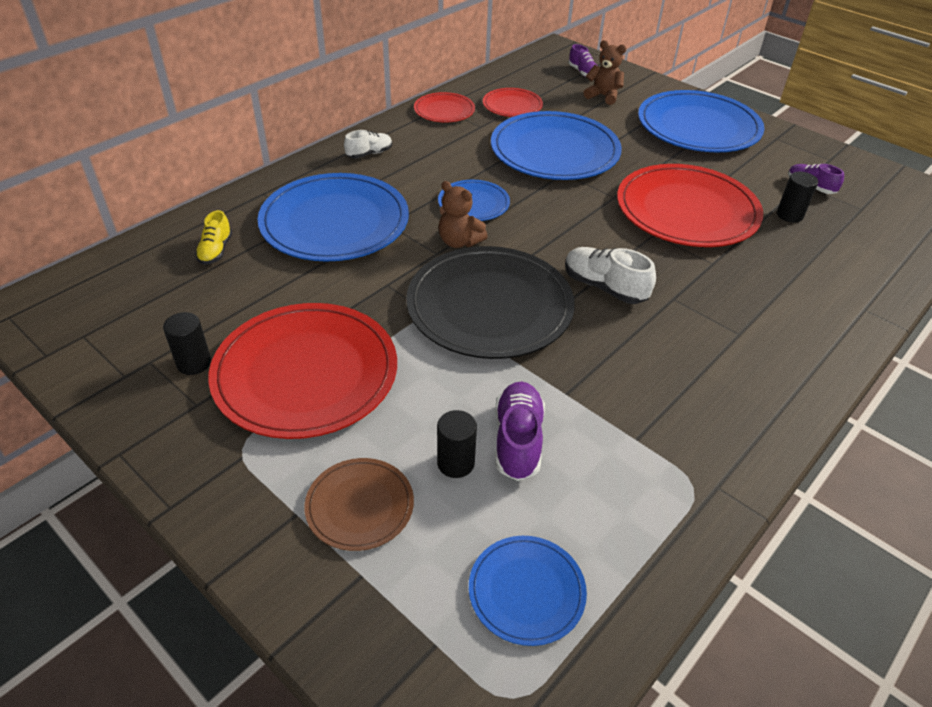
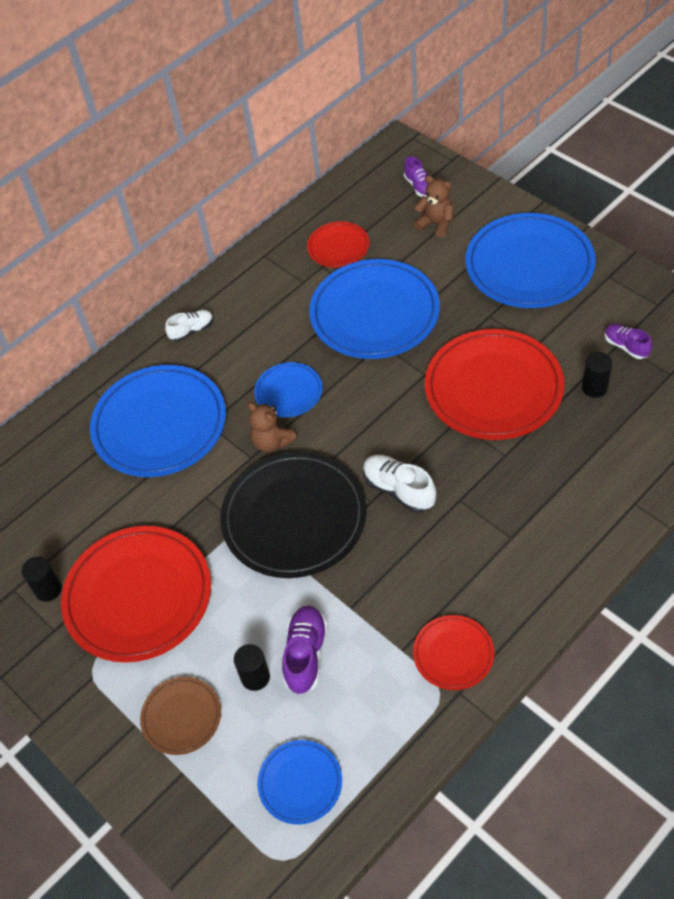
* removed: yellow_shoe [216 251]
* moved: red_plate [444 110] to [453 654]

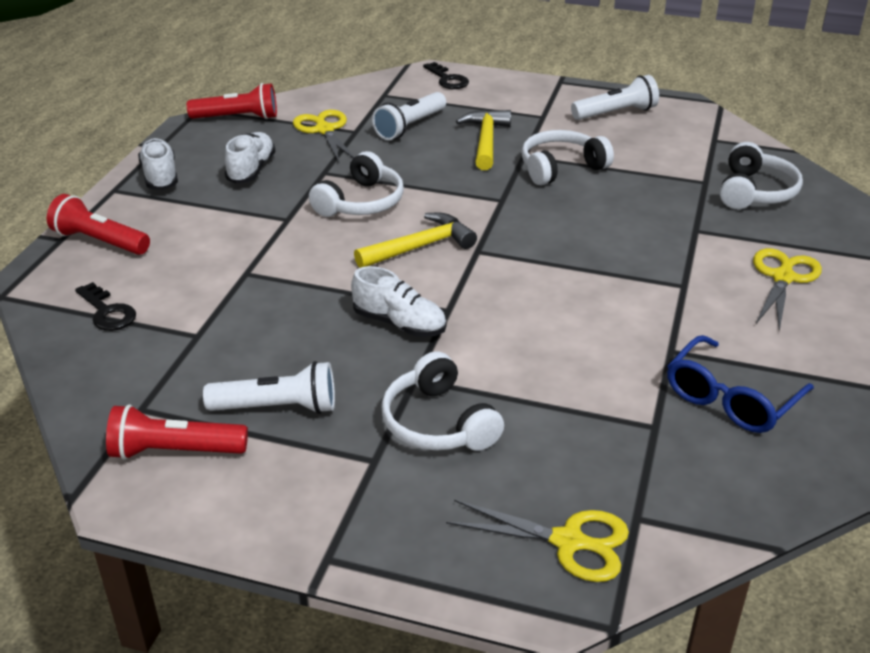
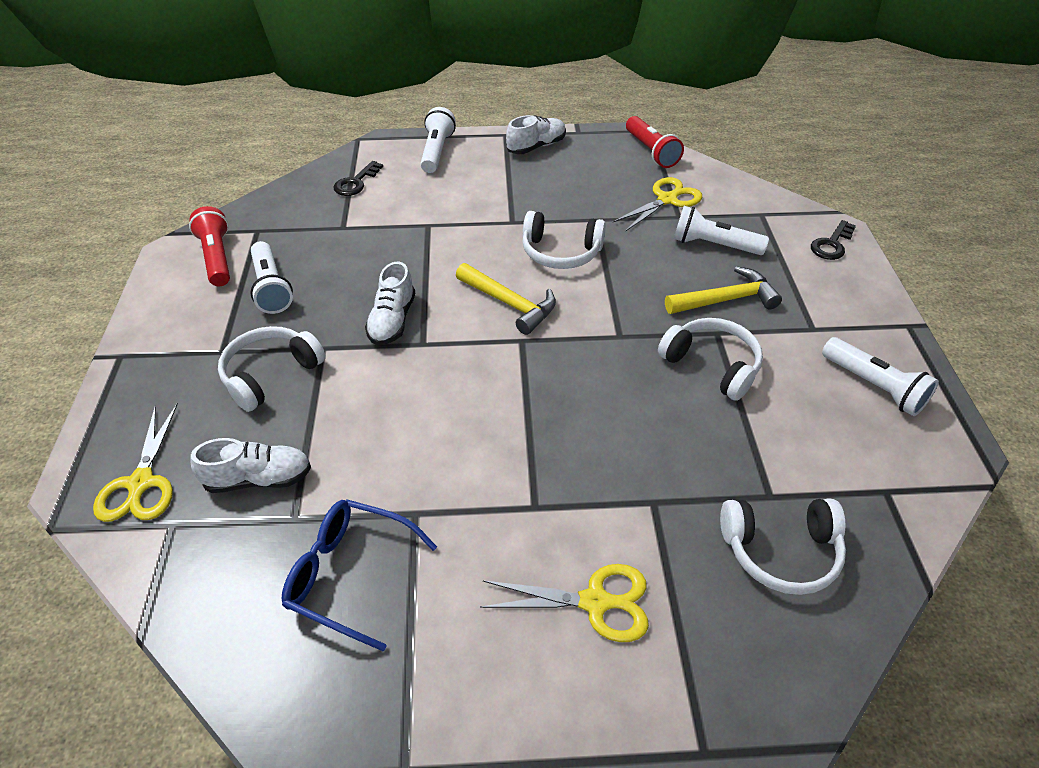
* moved: white_shoe [251 170] to [259 479]
* recoloured: red_flashlight [100 241] to white_flashlight [436 151]

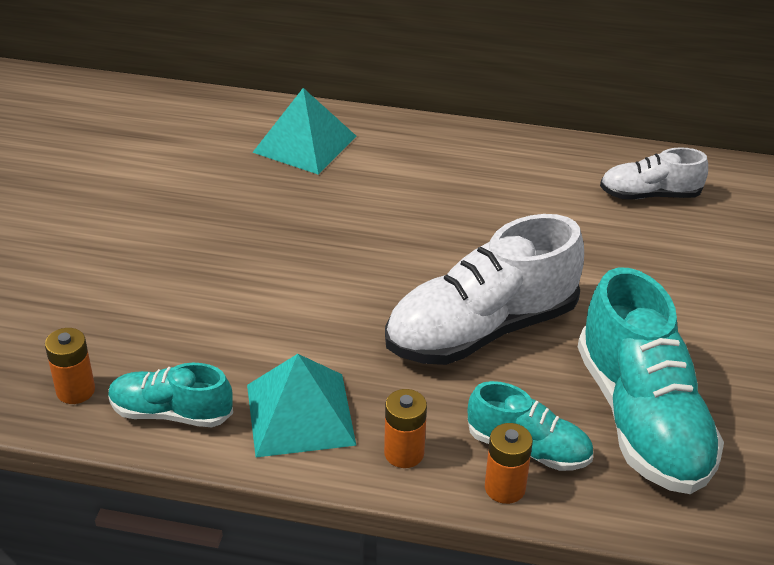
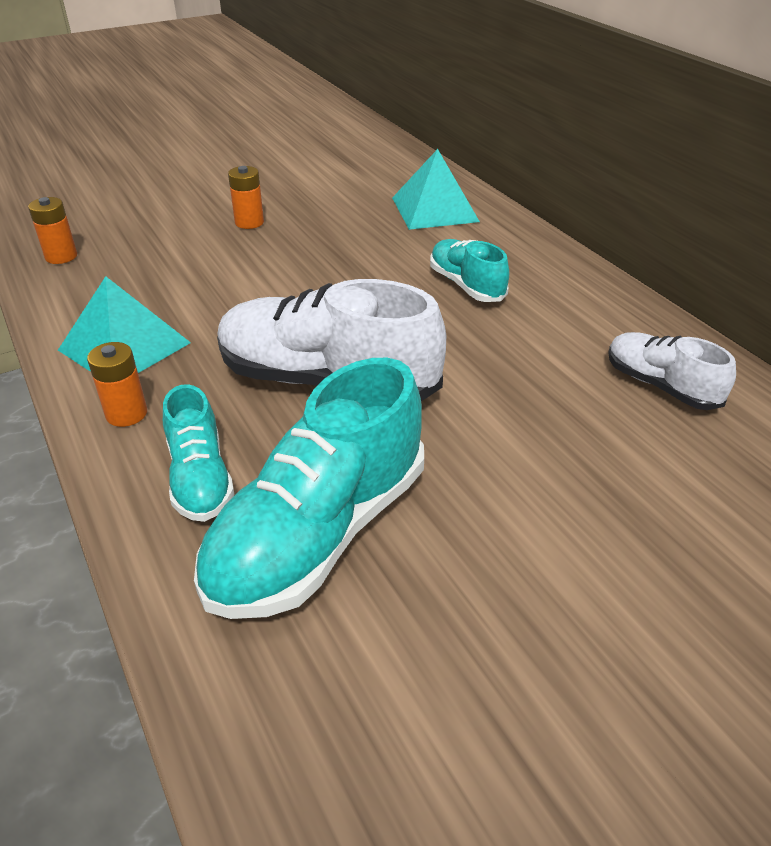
* moved: turquoise_shoe [171 413] to [466 285]
* moved: orange_battery [505 488] to [249 222]

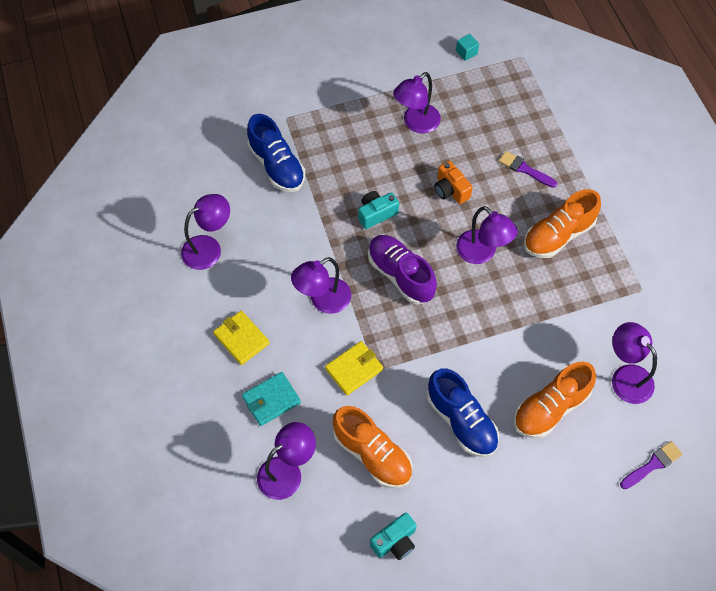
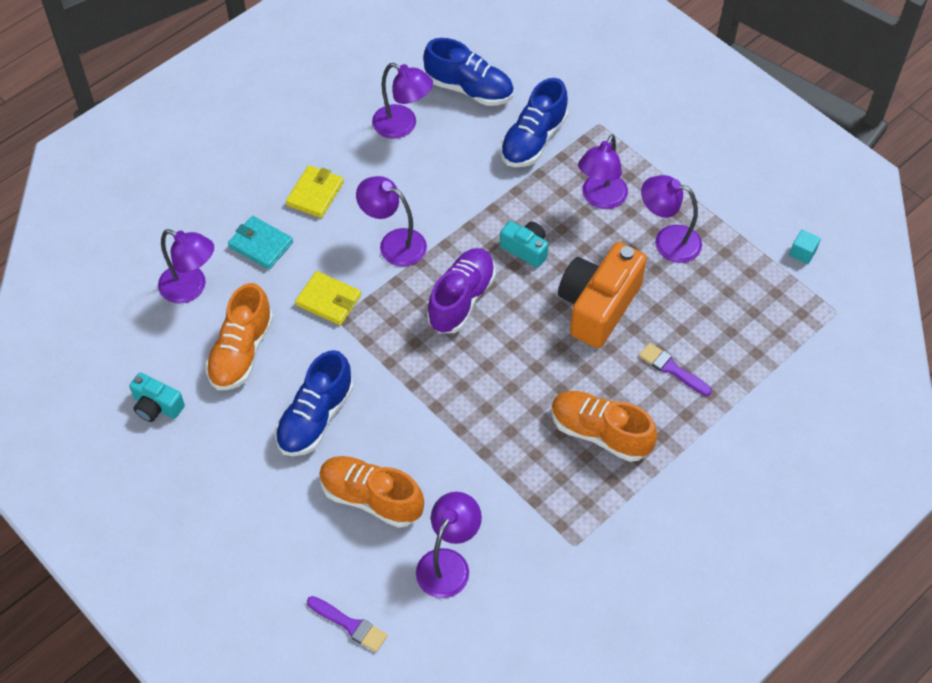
* added: blue_shoe [469 89]
* moved: purple_lamp [482 253] to [600 199]
* turned: purple_brush [525 169] = [672 369] 60 degrees counterclockwise
* resized: orange_camera [450 190] = [598 306] x1.93

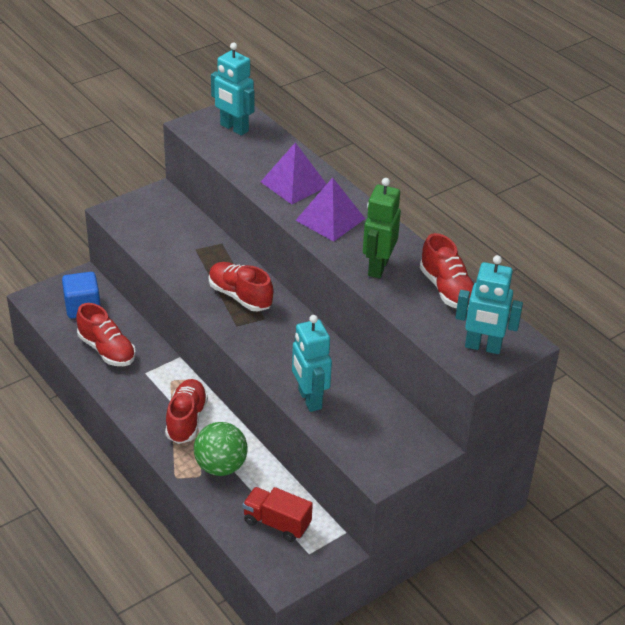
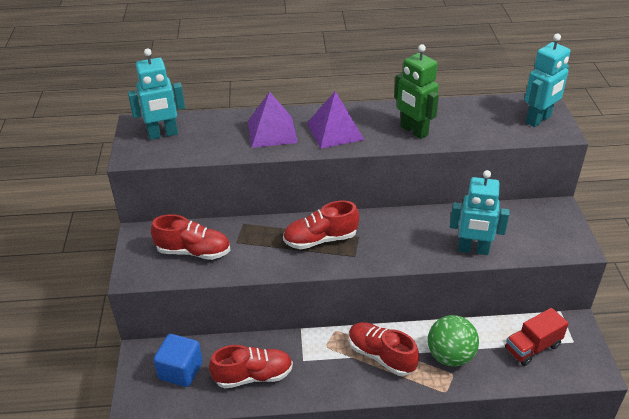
* moved: red_shoe [447 290] to [193 251]

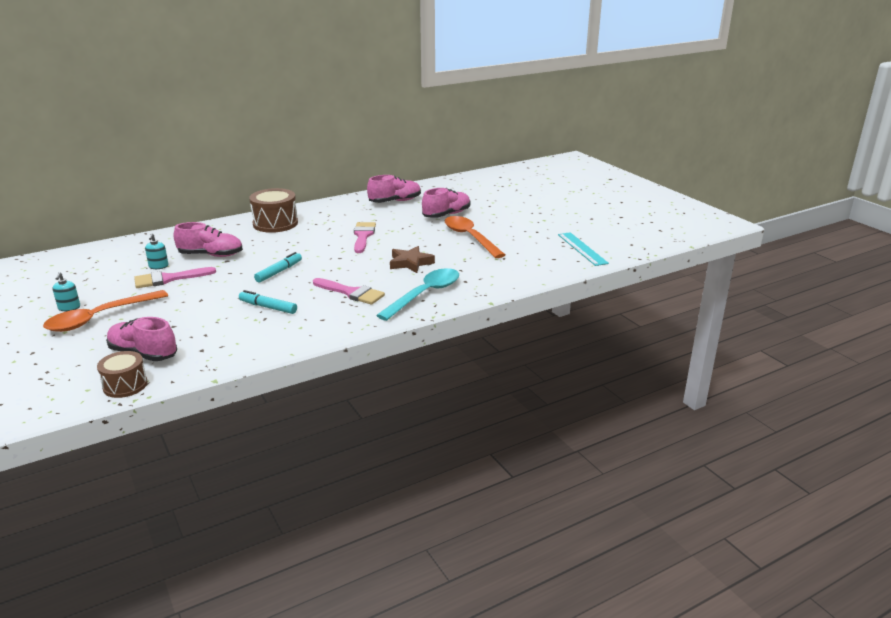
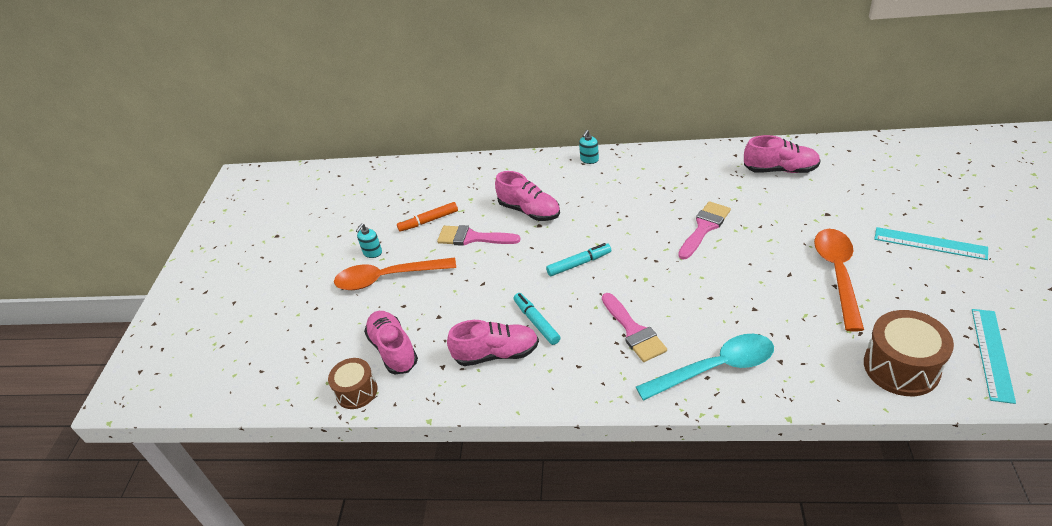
* removed: brown_star [410 263]
* added: orange_marker [429 221]
* added: turquoise_ruler [930 243]
* moved: turquoise_soap_dispenser [158 266] to [589 159]
* moved: brown_drum [275 223] to [901 367]
* moved: pink_shoe [446 215] to [496 354]

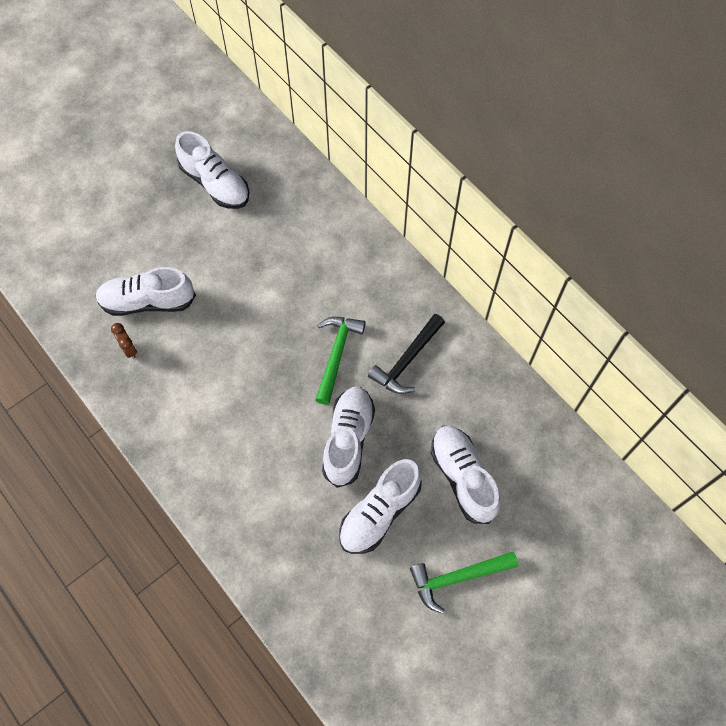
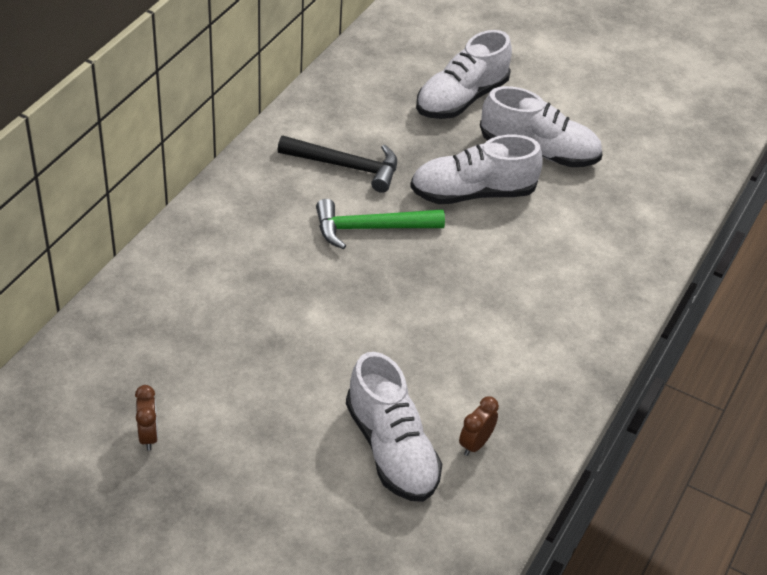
* removed: green_hammer [458 577]
* replaced: white_shoe [215 184] to brown_clock [148 436]

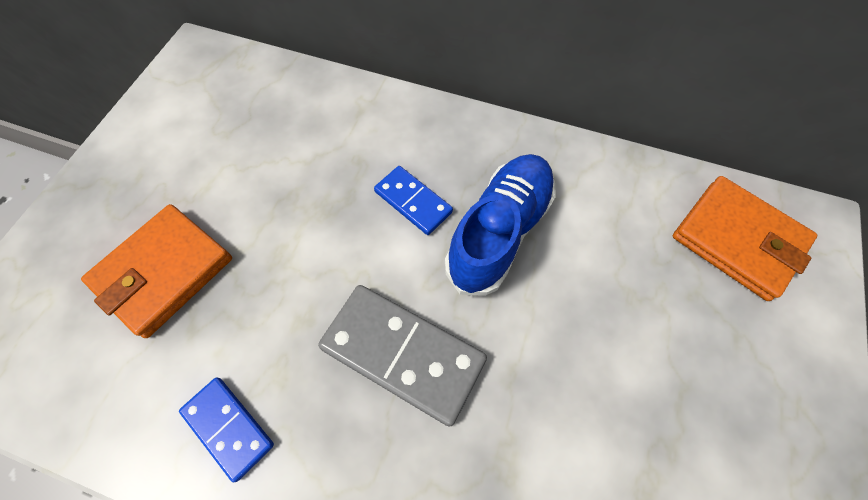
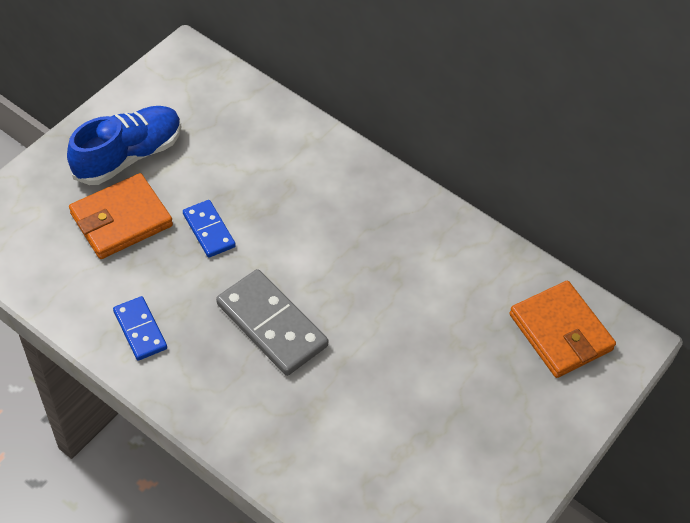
* moved: blue_domino [413 202] to [209 230]
* moved: blue_shoe [499 231] to [128 156]

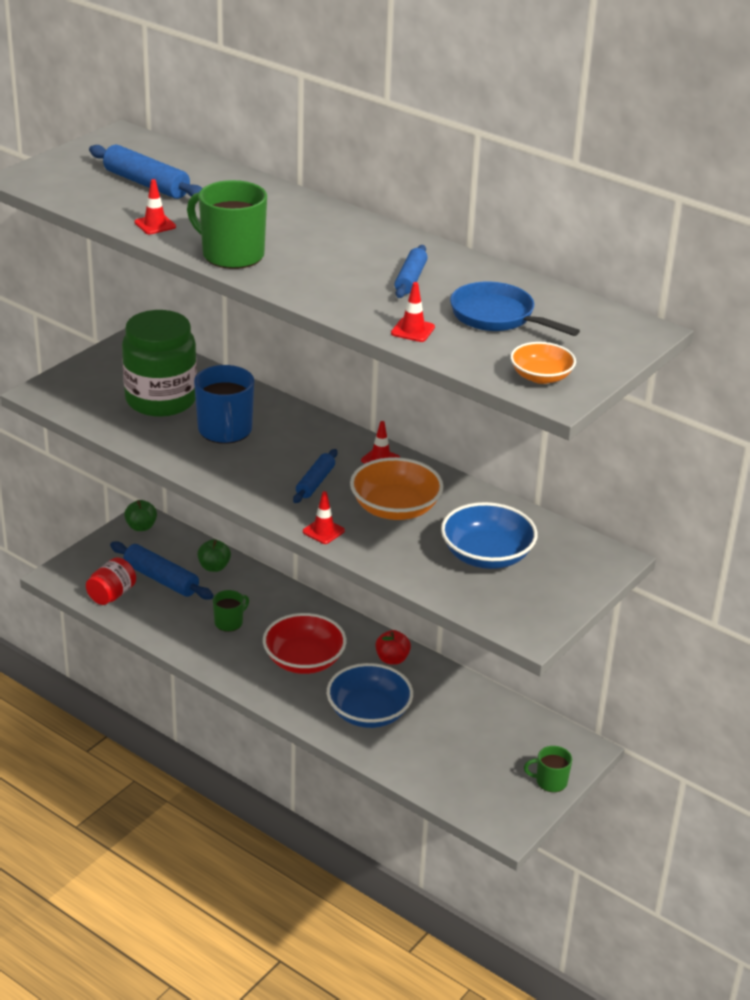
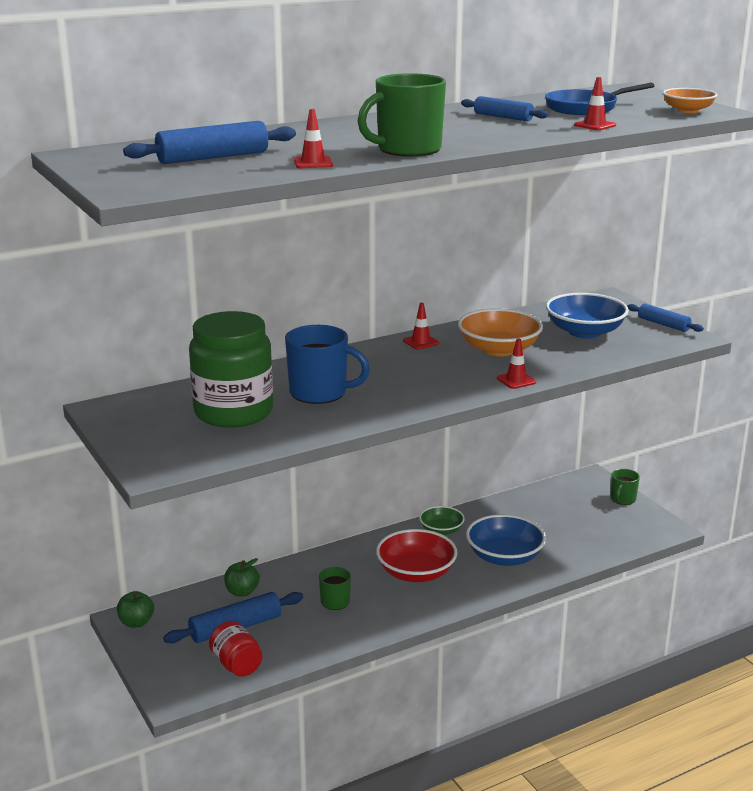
* moved: blue_rolling_pin [315 482] to [663 324]
* replaced: red_apple [392 659] to green_bowl [441 530]

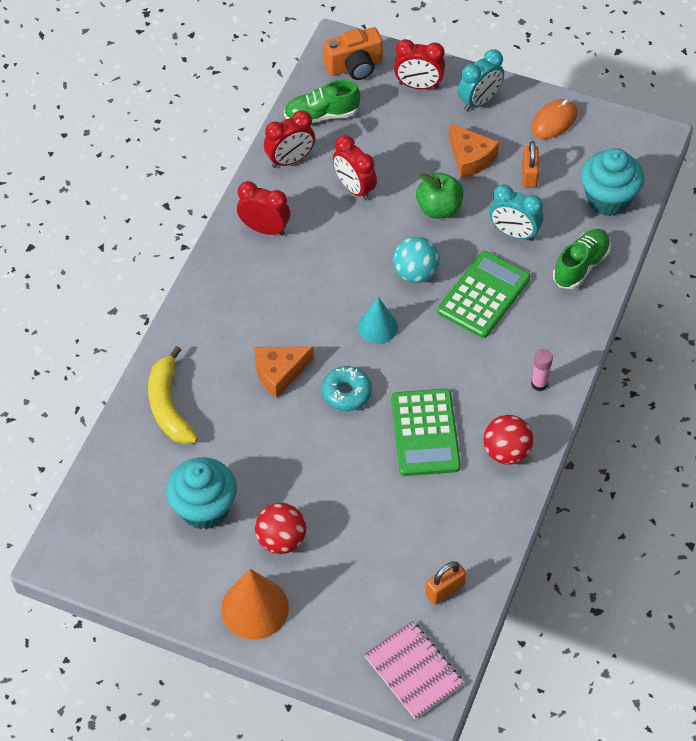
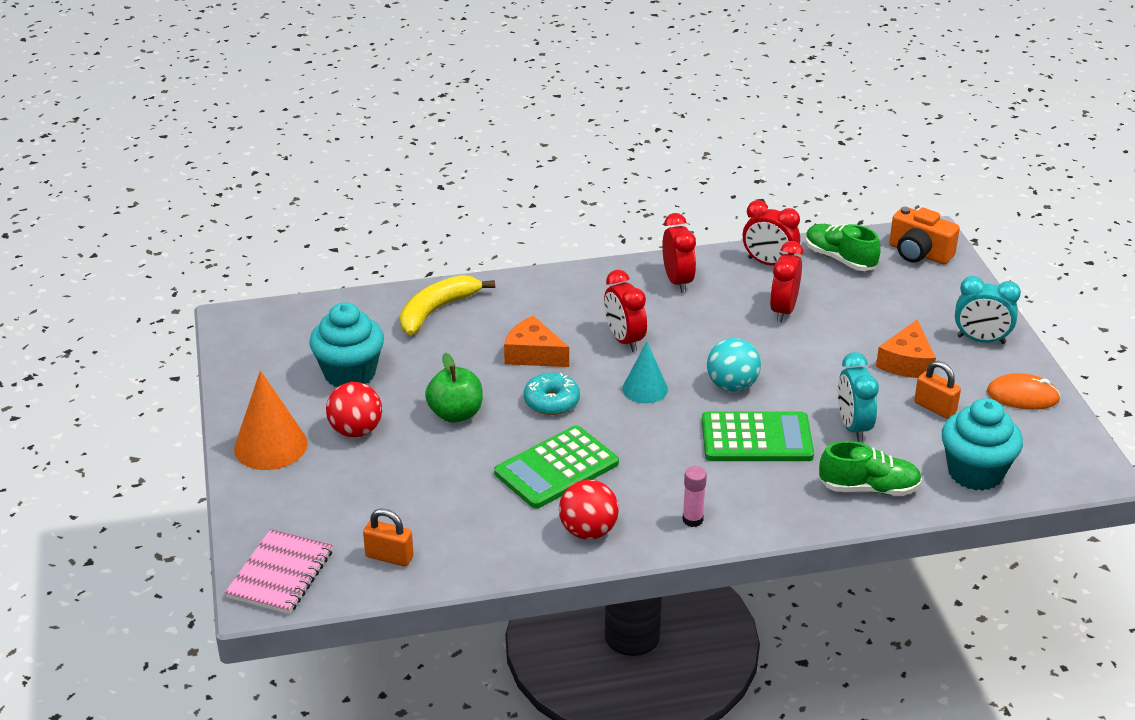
* moved: red_clock [418 86] to [624 340]
* moved: green_apple [439 208] to [455 414]
* turned: orange_padlock [529 175] = [935 408] 75 degrees clockwise

